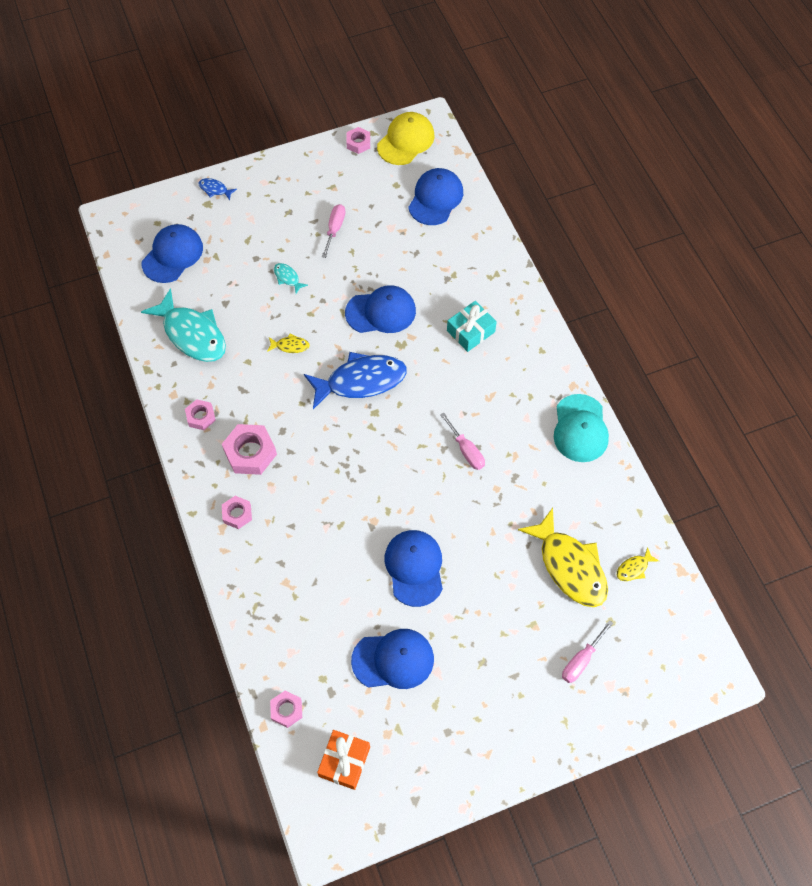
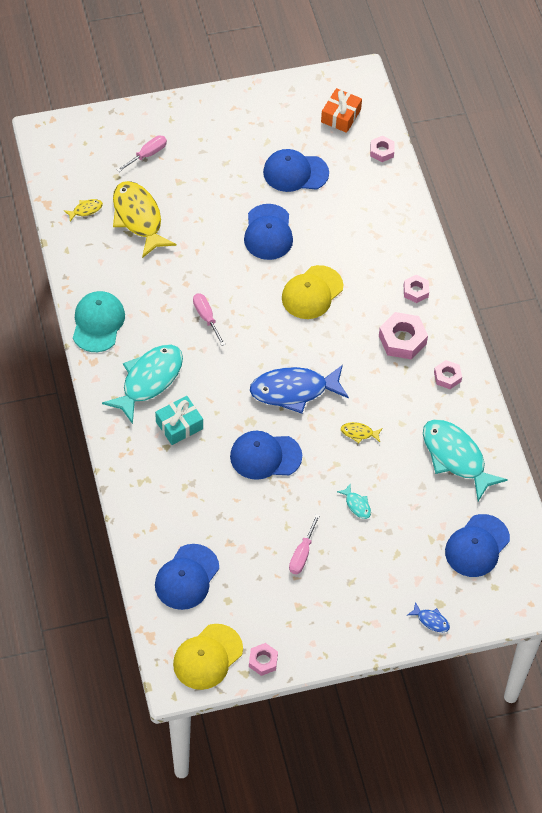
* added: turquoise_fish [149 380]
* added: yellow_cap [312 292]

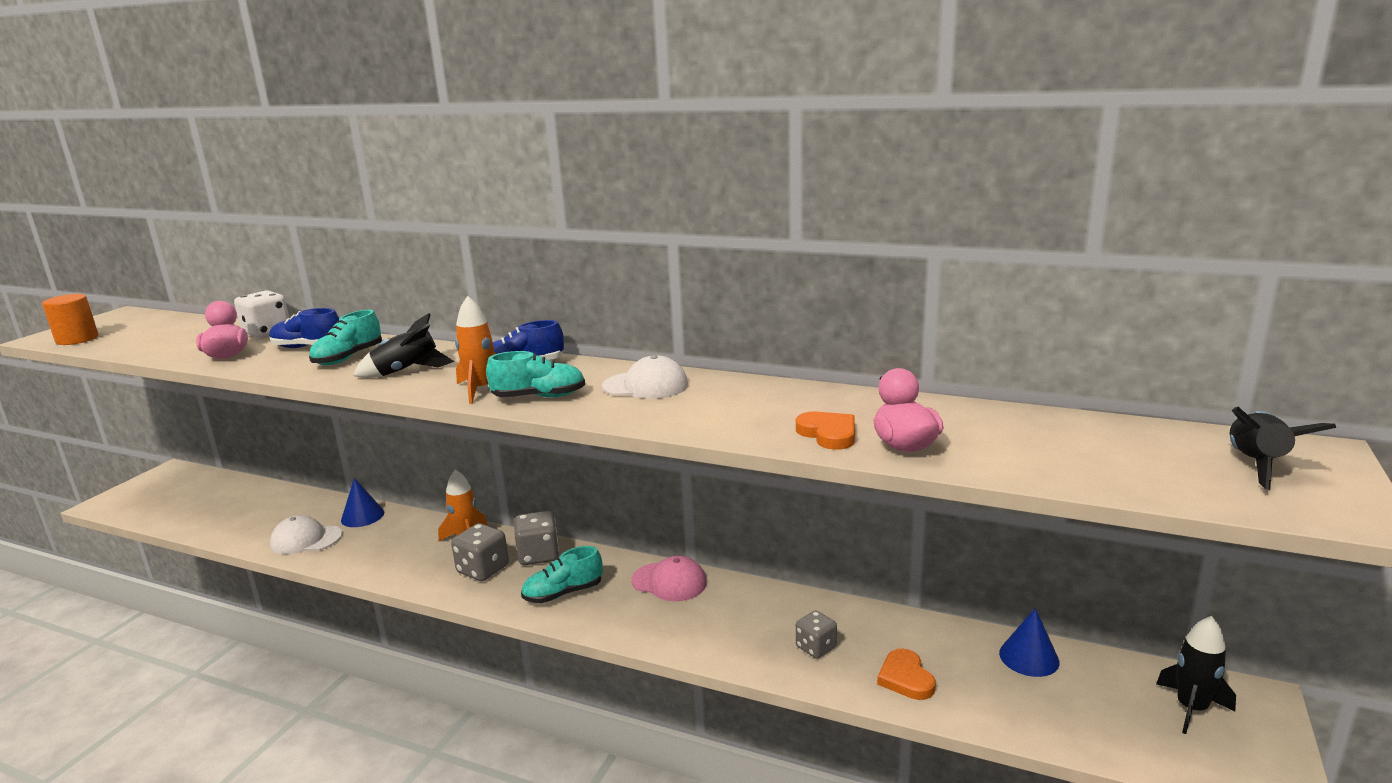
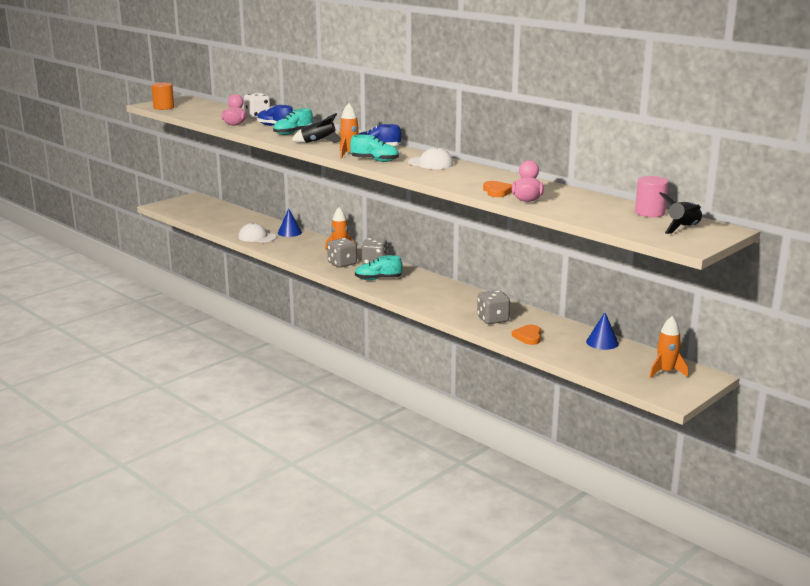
* removed: pink_cap [669 582]
* added: pink_cylinder [650 213]
* recoloured: black_rocket [1191 708] to orange_rocket [665 372]
* resized: grey_dice [816 647] = [493 319] x1.51

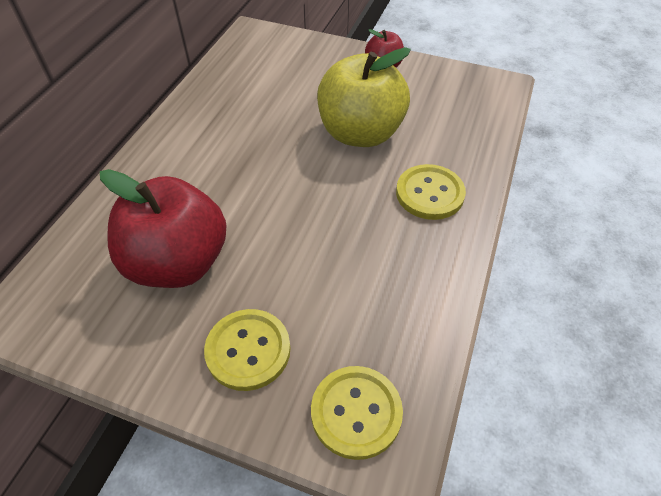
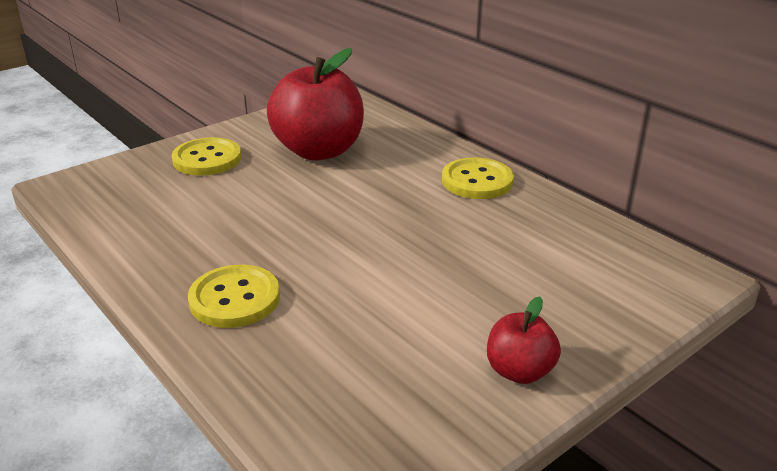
* removed: yellow_apple [360 133]
* moved: yellow_button [356 412] to [477 181]

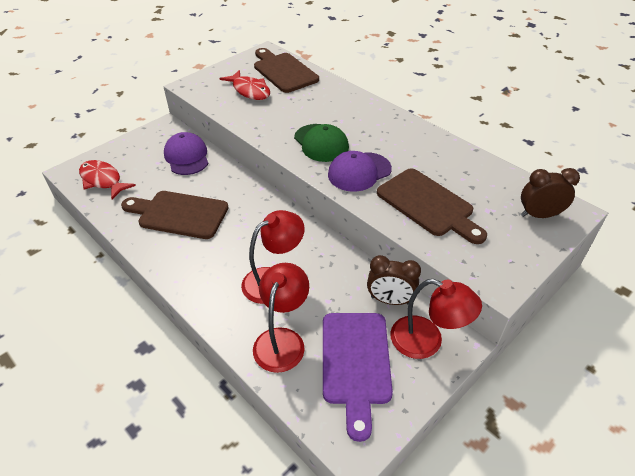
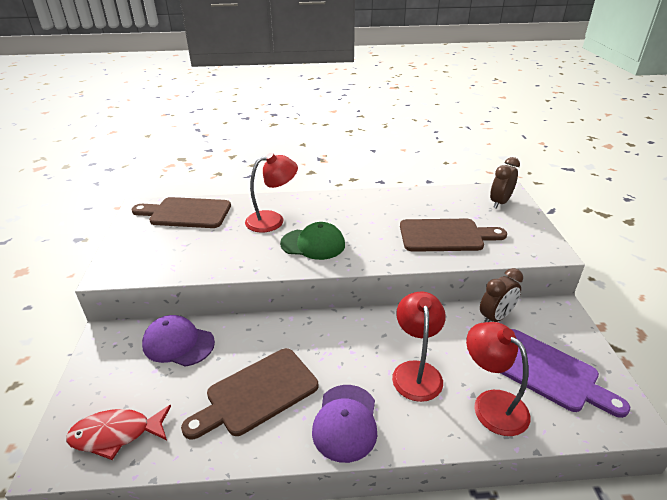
* removed: red_fish [250 90]
* moved: purple_cap [359 172] to [345 422]
* moved: red_lamp [427 341] to [272 220]

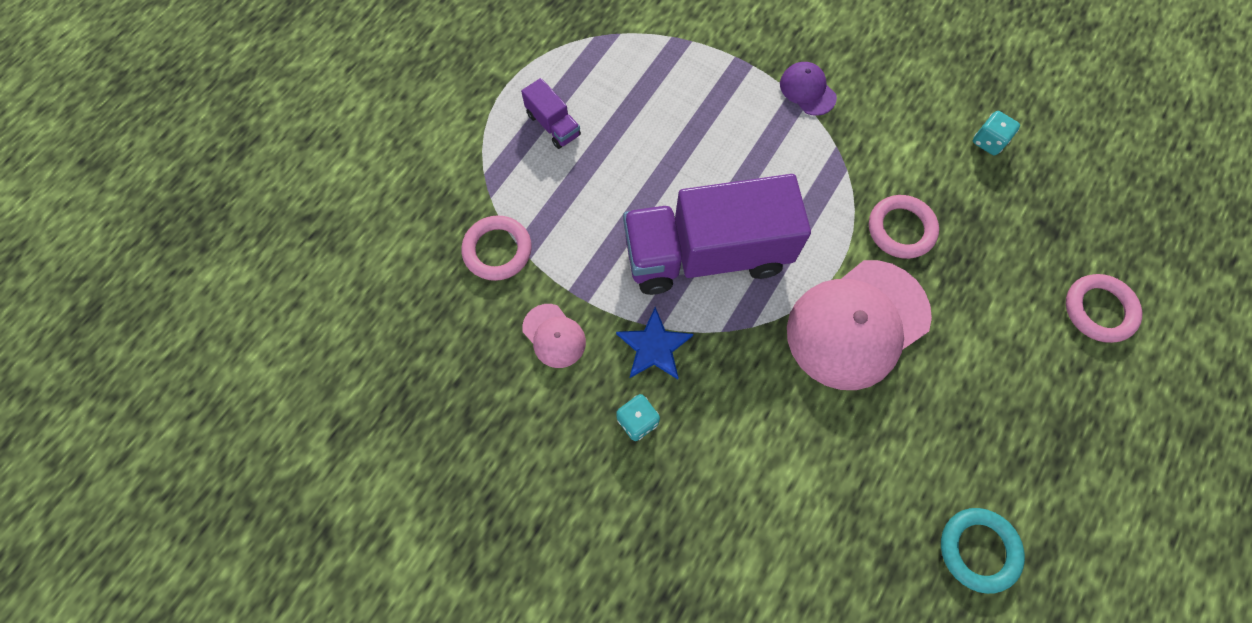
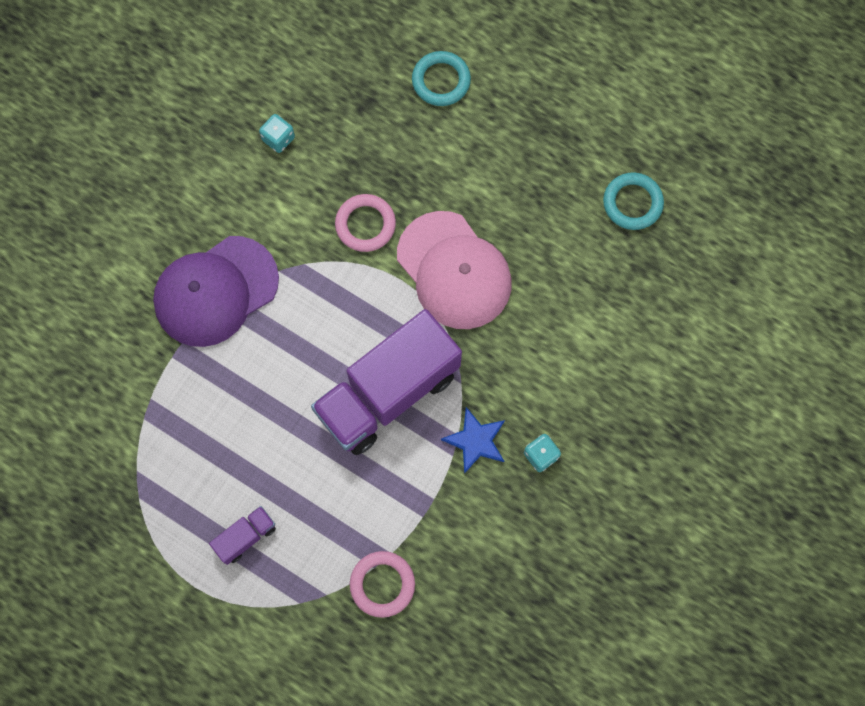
* removed: pink_cap [554 336]
* recoloured: pink_ring [1099 310] to turquoise_ring [441 81]
* turned: purple_truck [706 254] = [388 393] 60 degrees clockwise
* resized: purple_cap [807 90] = [216 291] x2.16

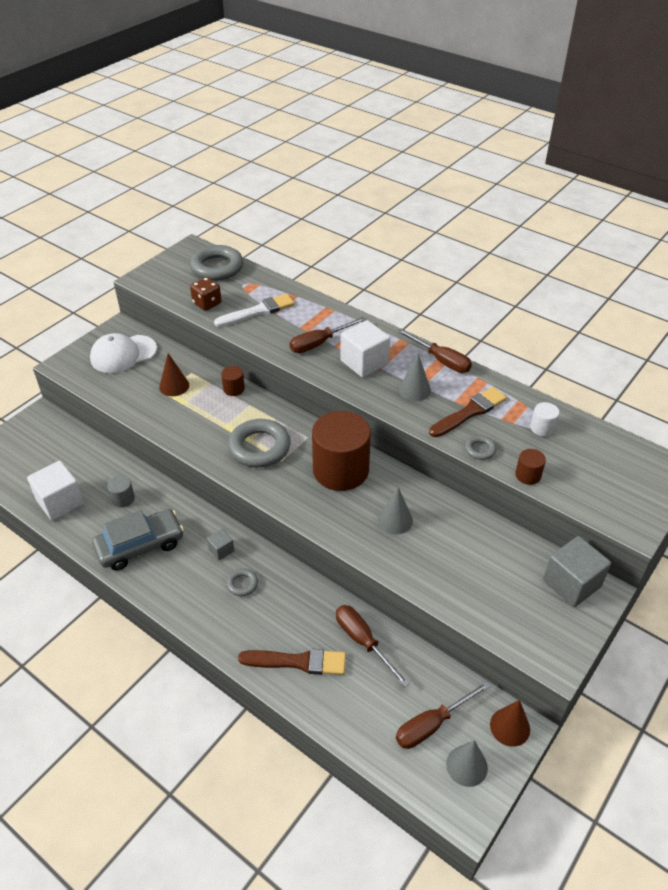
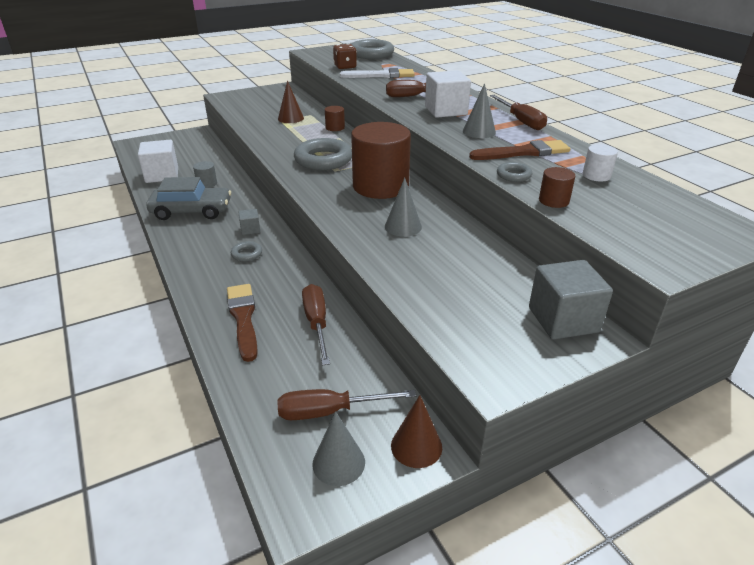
* removed: white_cap [123 354]
* turned: brown_brush [297 662] = [243 318] 135 degrees counterclockwise

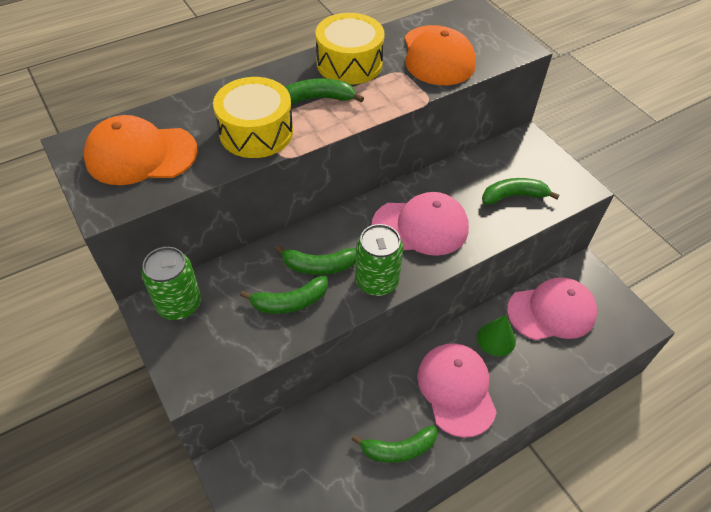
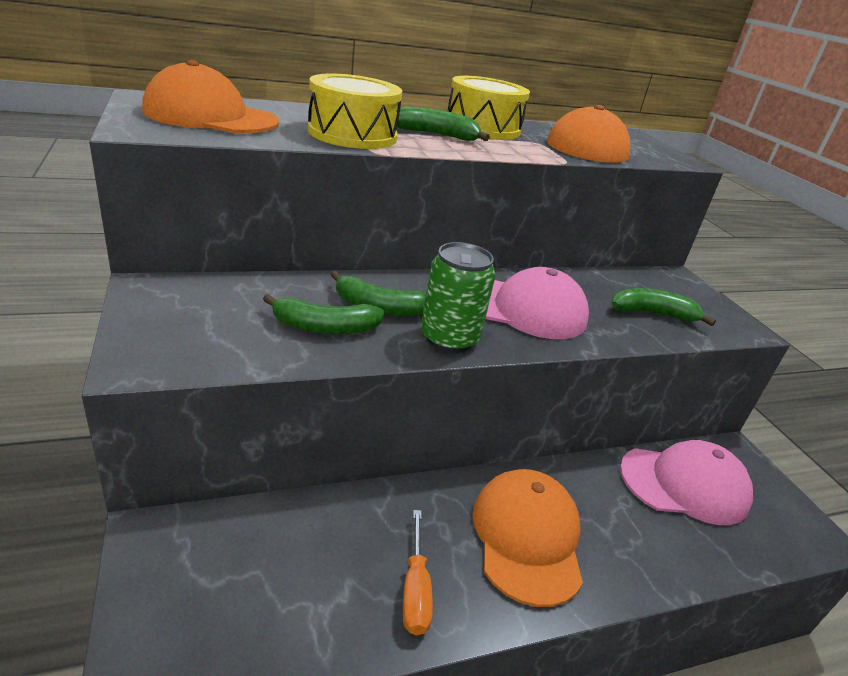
* removed: green_can [179 304]
* removed: green_cone [496 339]
* replaced: green_banana [398 449] to orange_screwdriver [415 589]
* recoloured: pink_cap [456 389] to orange_cap [527 537]

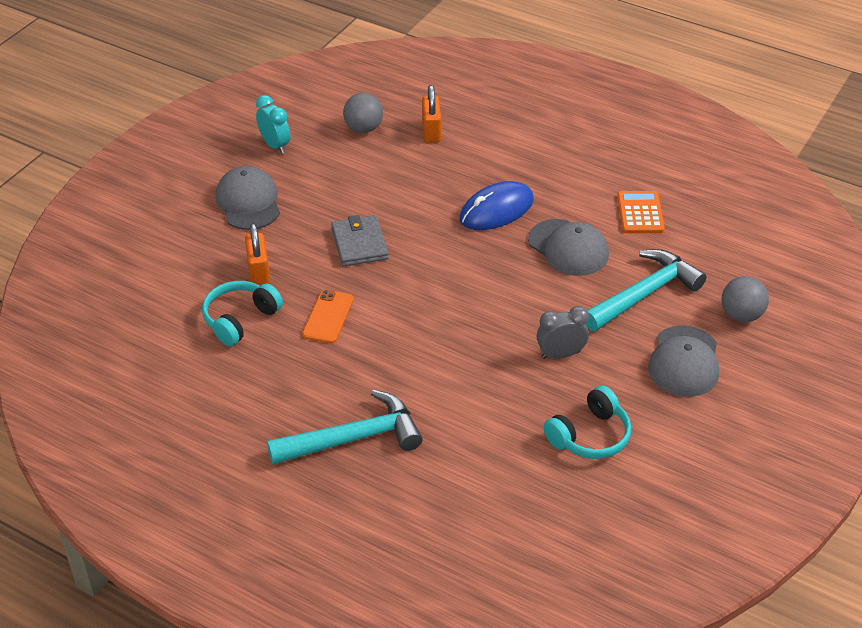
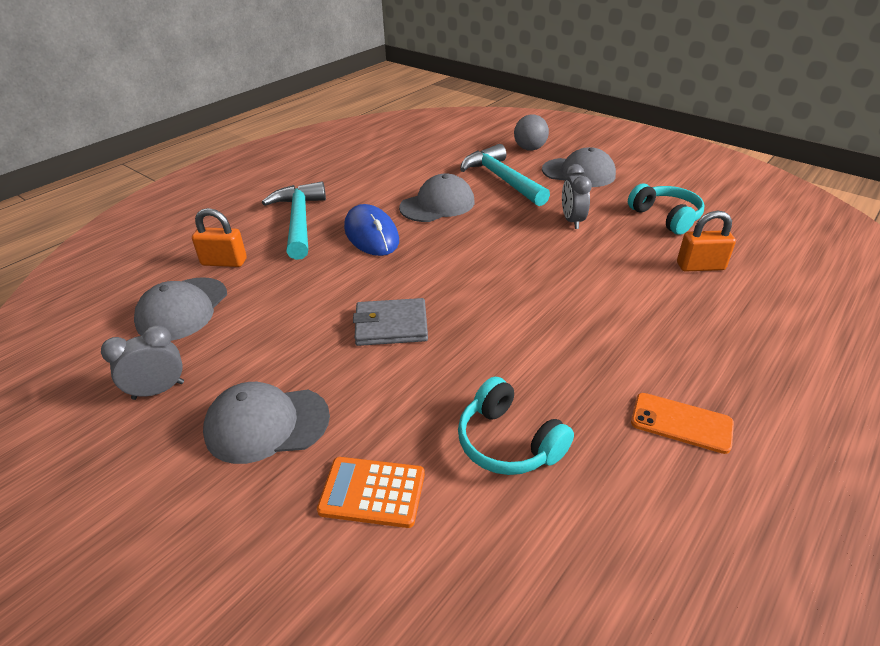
* moved: orange_padlock [259 272] to [700 266]
* moved: turquoise_hammer [353 438] to [299 221]
* moved: orange_phone [328 317] to [681 423]
* moved: orange_calculator [640 213] to [372 492]
* replaced: grey_ball [363 128] to grey_cap [182 309]
* recoloured: turquoise_clock [275 145] to grey_clock [158 390]

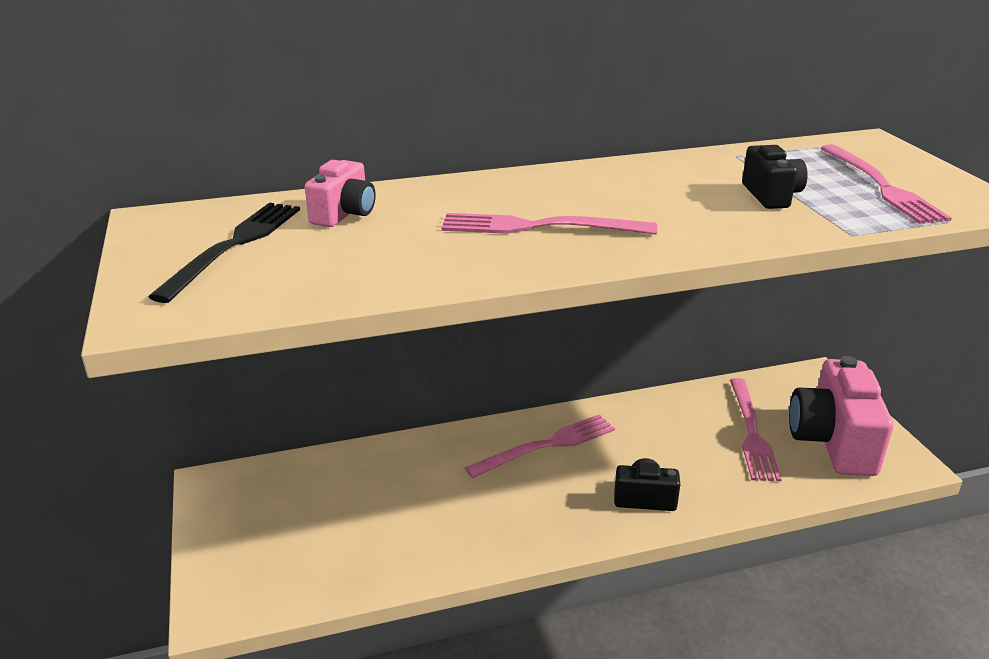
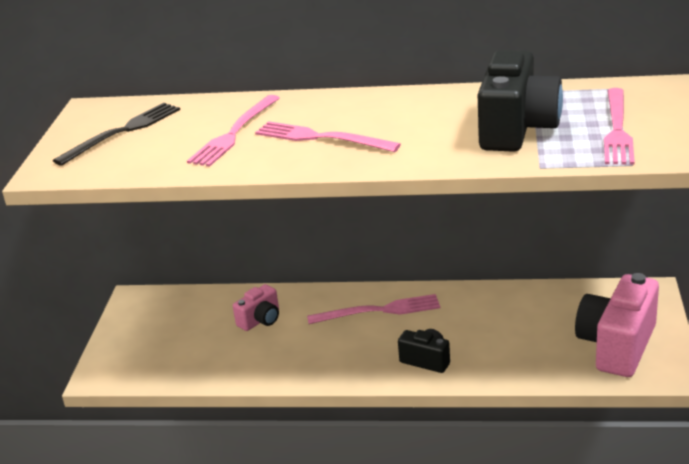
* moved: pink_camera [344 214] to [260 320]
* moved: pink_fork [751 432] to [234 133]
* resized: black_camera [771 195] = [516 129] x1.93

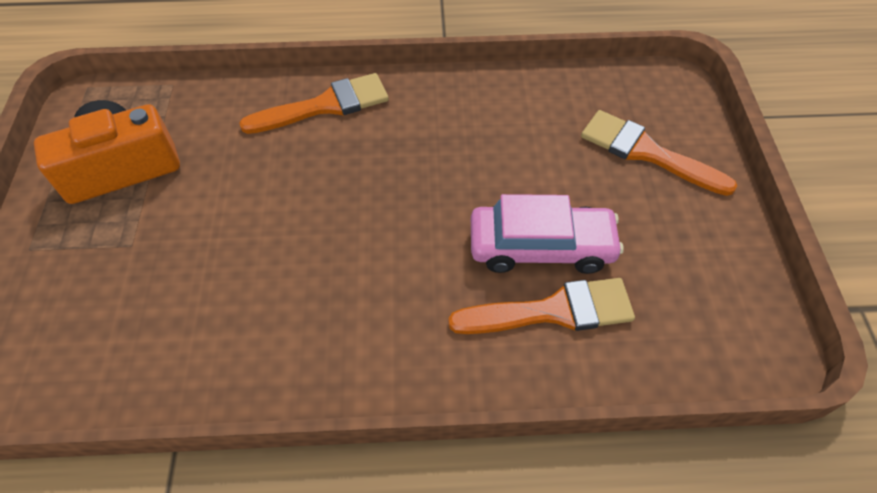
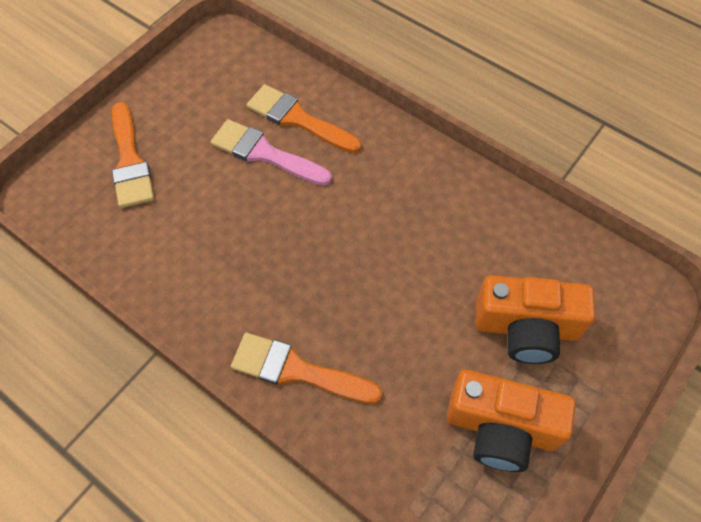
* added: orange_camera [526 328]
* replaced: pink_car [541 247] to pink_brush [264 153]

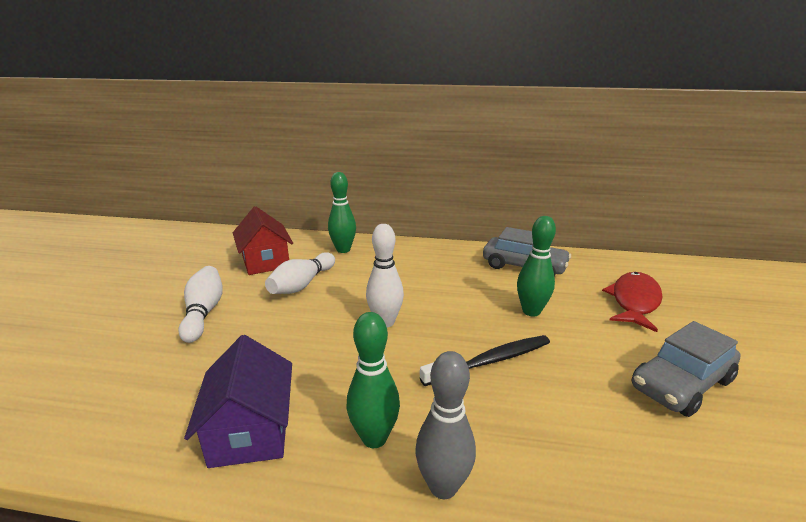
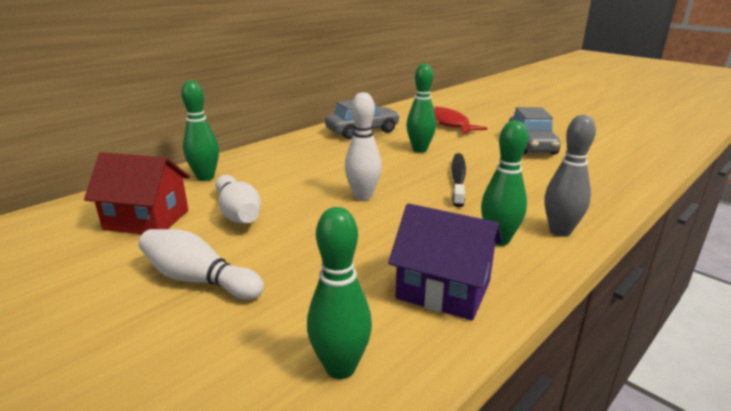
* added: green_bowling_pin [340 367]

